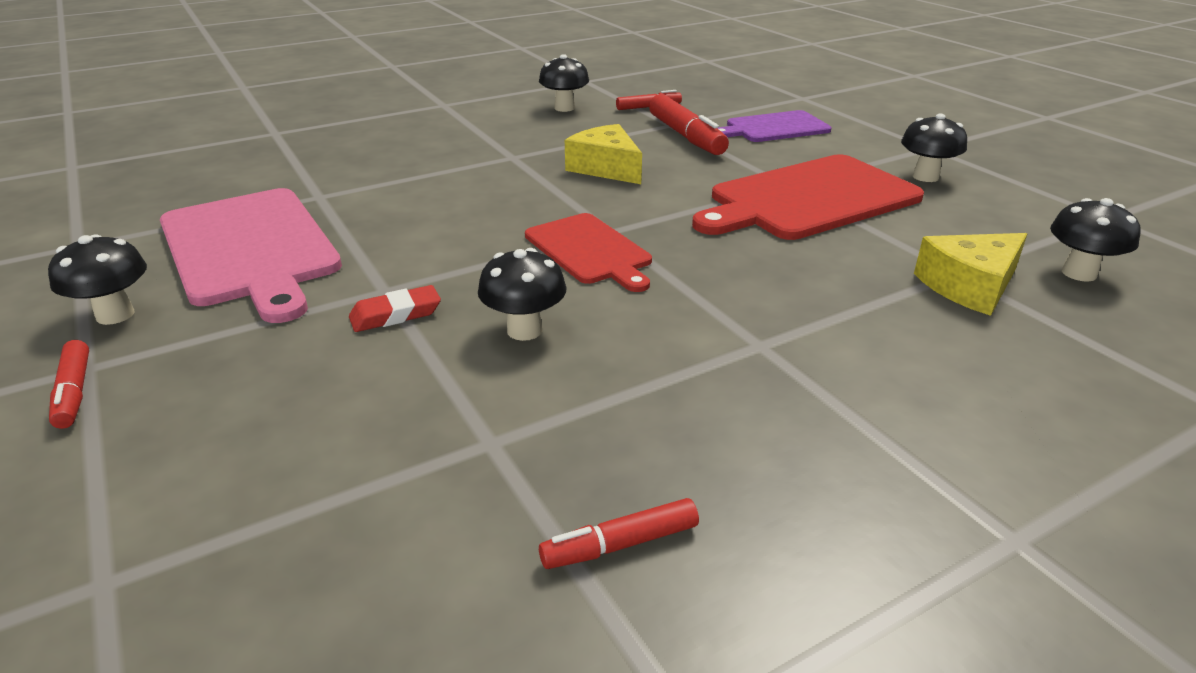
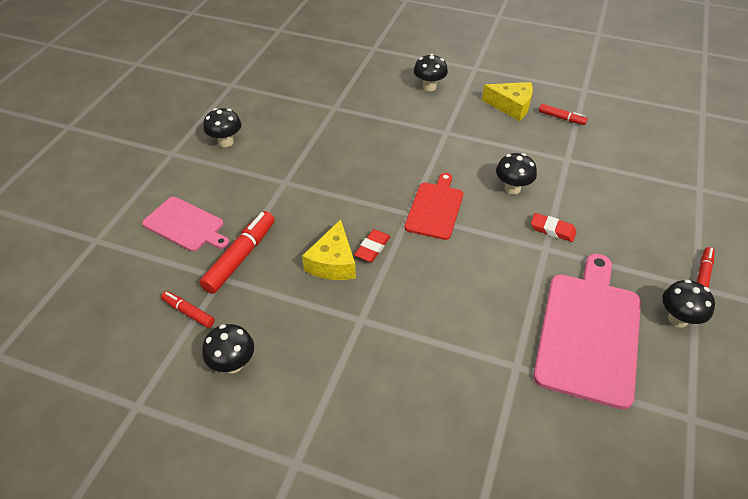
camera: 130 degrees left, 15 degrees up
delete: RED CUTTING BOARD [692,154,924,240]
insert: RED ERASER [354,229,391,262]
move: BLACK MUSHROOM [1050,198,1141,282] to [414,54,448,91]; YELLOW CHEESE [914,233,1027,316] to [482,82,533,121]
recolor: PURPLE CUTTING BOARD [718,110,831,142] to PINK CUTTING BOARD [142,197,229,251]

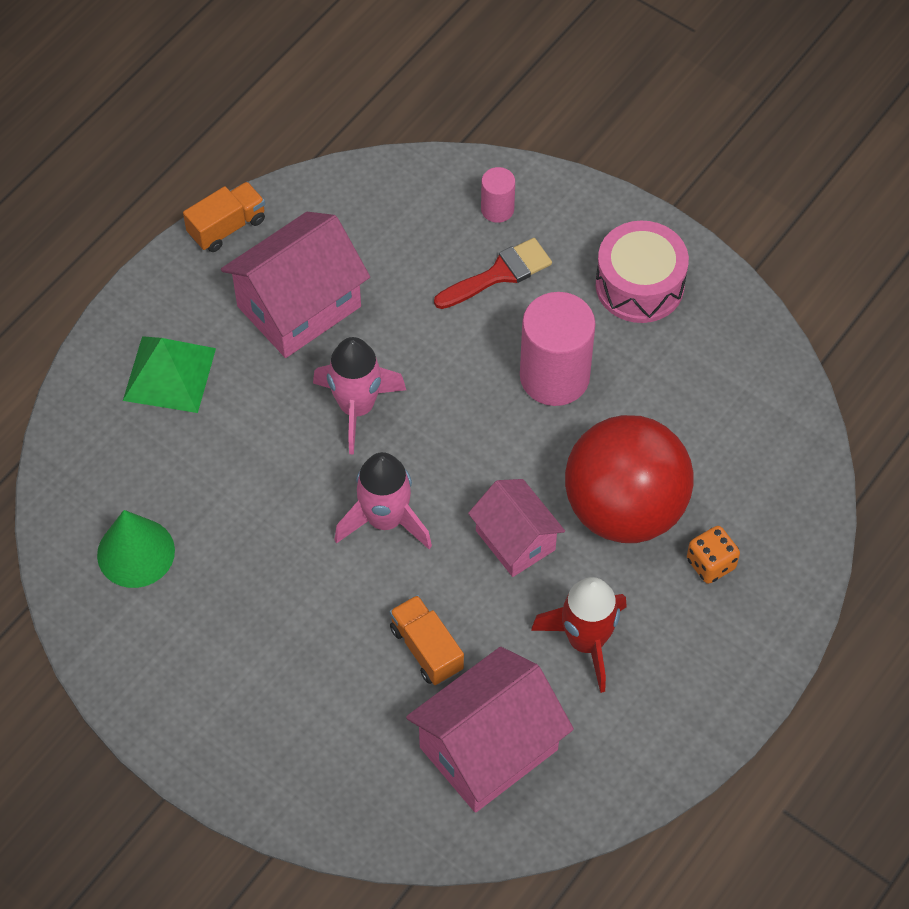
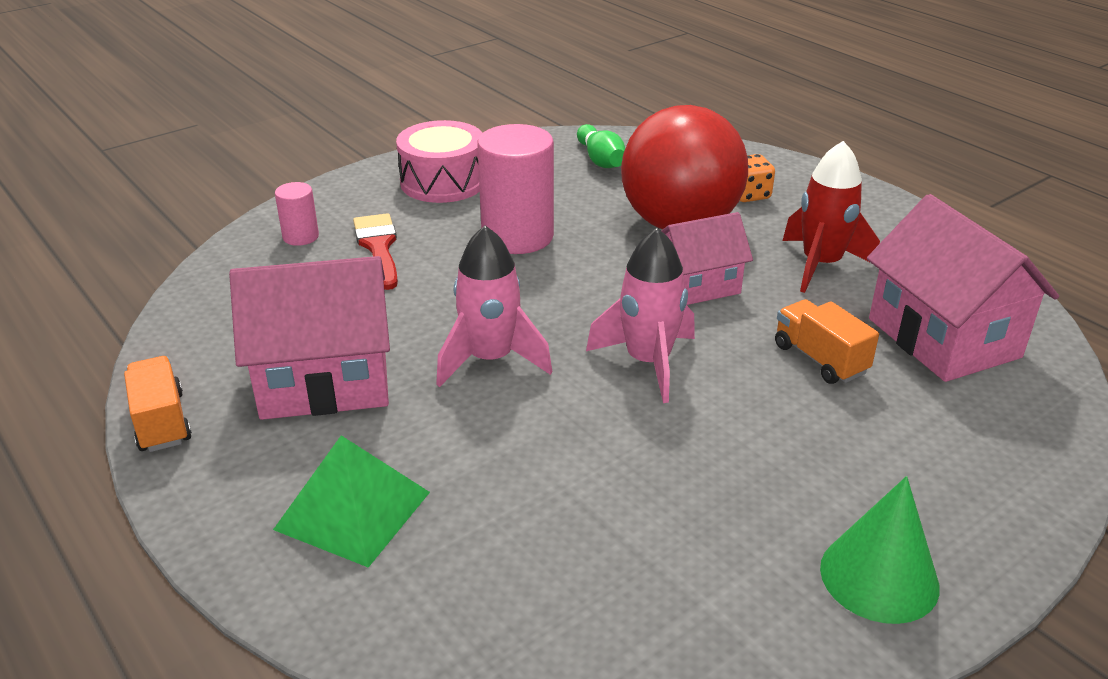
camera: 75 degrees left, 25 degrees down
insert: GREEN BOWLING PIN [577,124,625,168]
move: GREEN CONE [97,510,175,588] to [820,476,940,624]
rotate: PINK HOUSE [221,212,370,358] = [229,256,390,420] 75 degrees counterclockwise; ORANGE TRUCK [390,595,464,685] = [775,299,879,384] 75 degrees clockwise

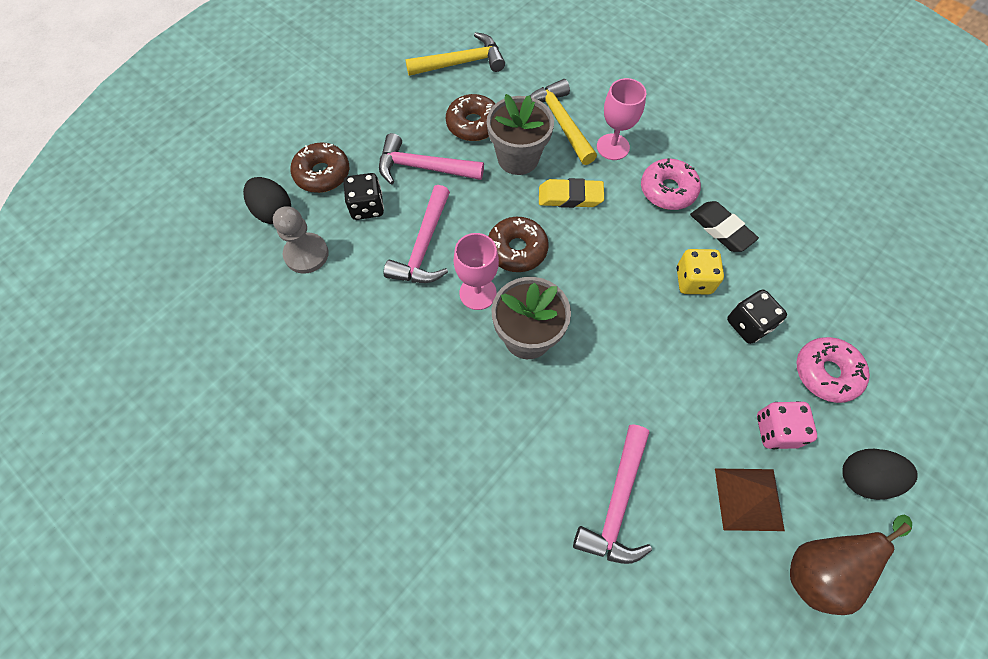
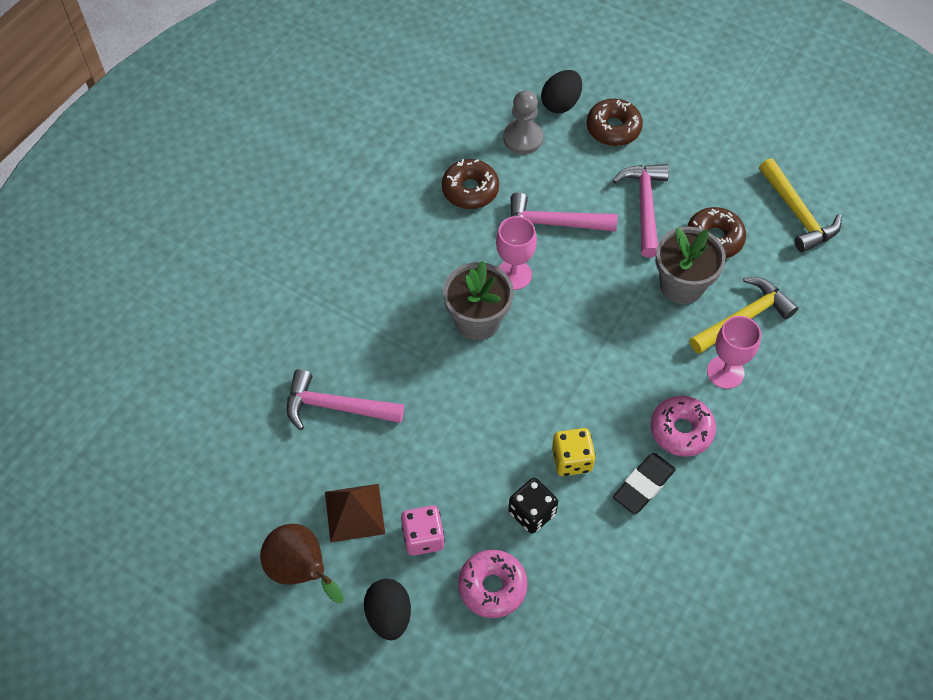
camera: 80 degrees right, 5 degrees down
delete: BLACK DICE [343,173,384,220]; YELLOW ERASER [539,178,604,208]
move: BROWN DONUT [488,217,549,272] to [442,159,499,209]

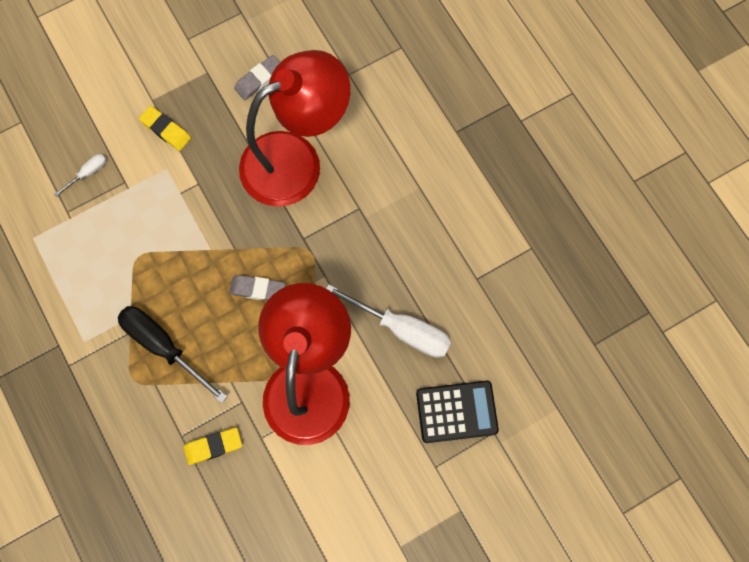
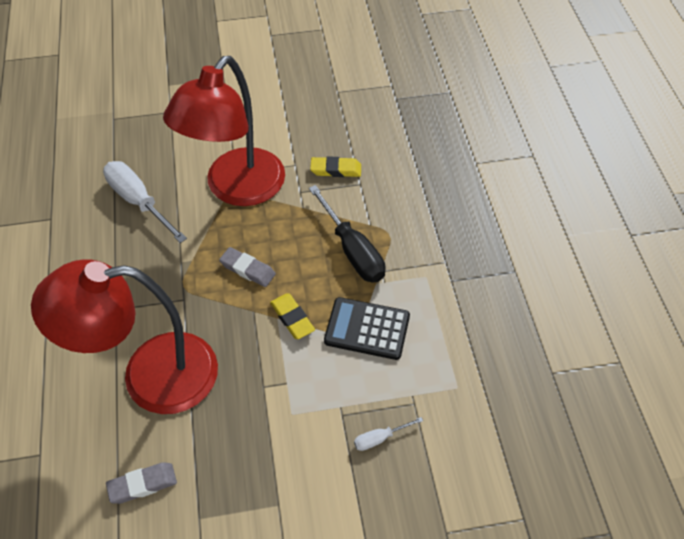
camera: 160 degrees left, 20 degrees down
move: YELLOW ERASER [139,106,191,151] to [270,293,315,339]; BLACK CALCULATOR [416,381,499,443] to [324,297,410,360]

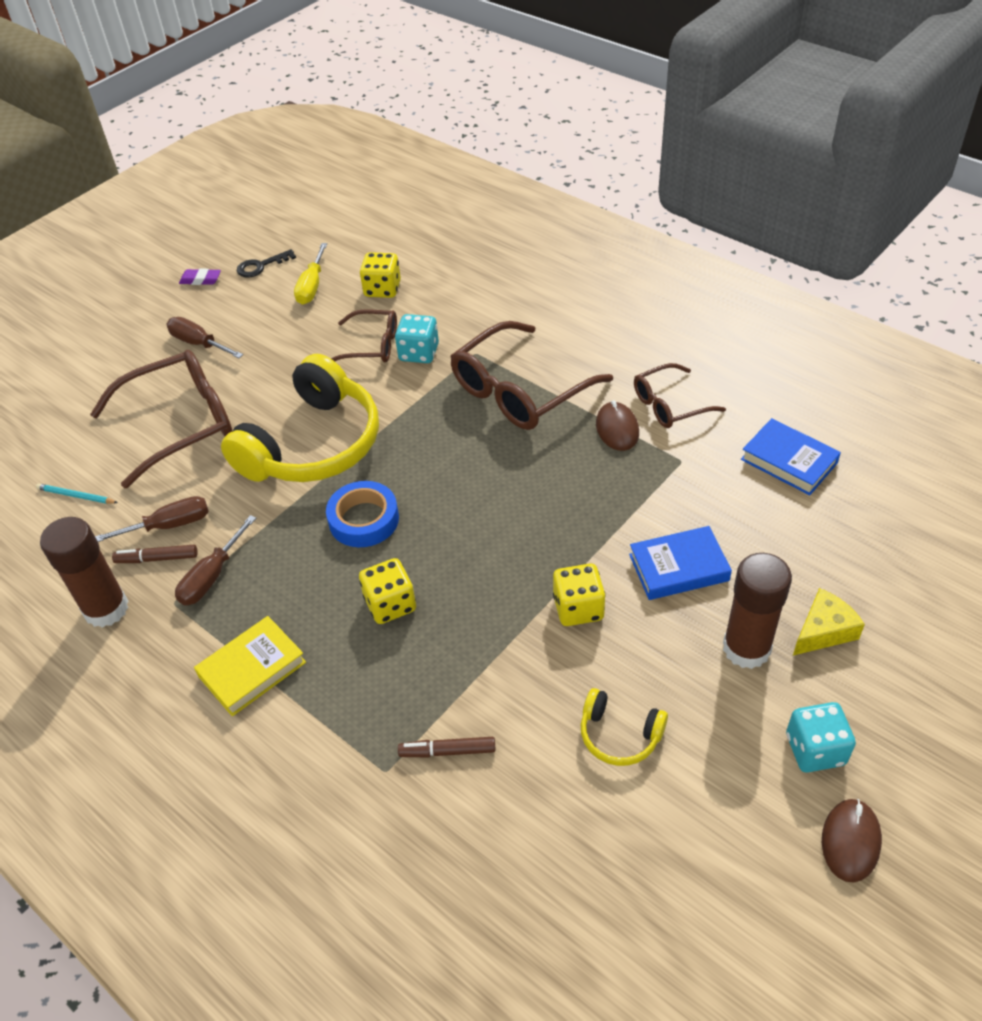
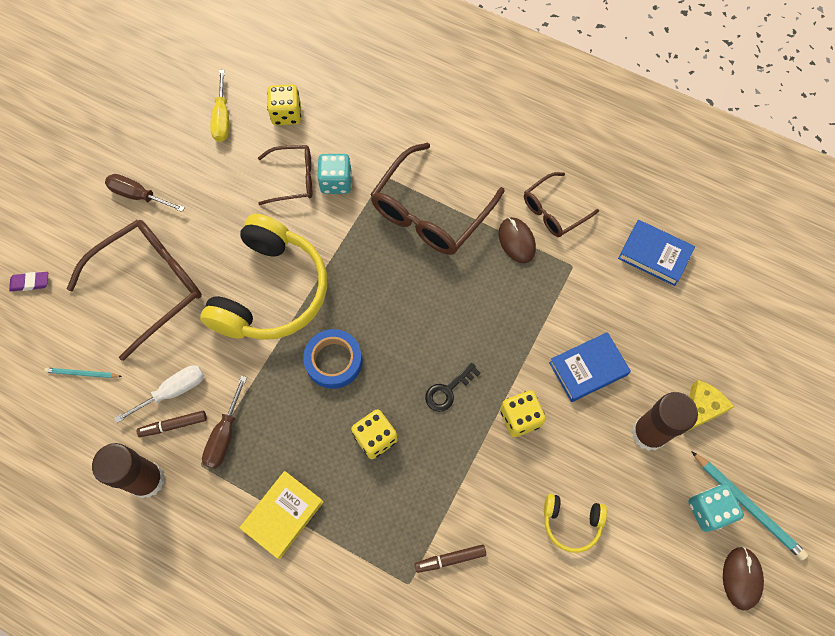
camera: 15 degrees left, 20 degrees up
insert: TURQUOISE PENCIL [691,451,808,560]
move: PURPLE ERASER [179,269,221,285] to [9,272,48,292]; BLACK KEY [237,249,296,278] to [425,363,481,412]
recolor: BROWN SCREWDRIVER [95,496,209,542] to WHITE SCREWDRIVER [114,365,204,423]

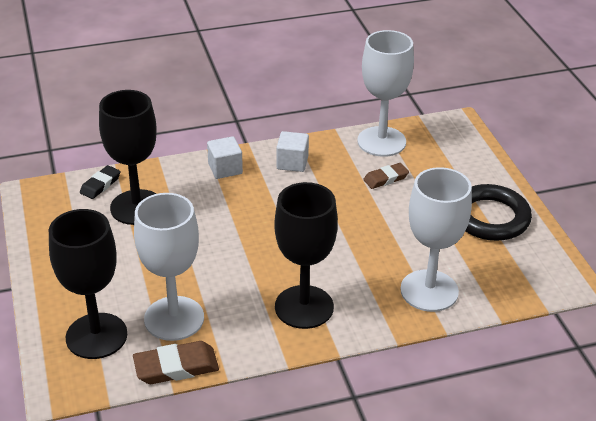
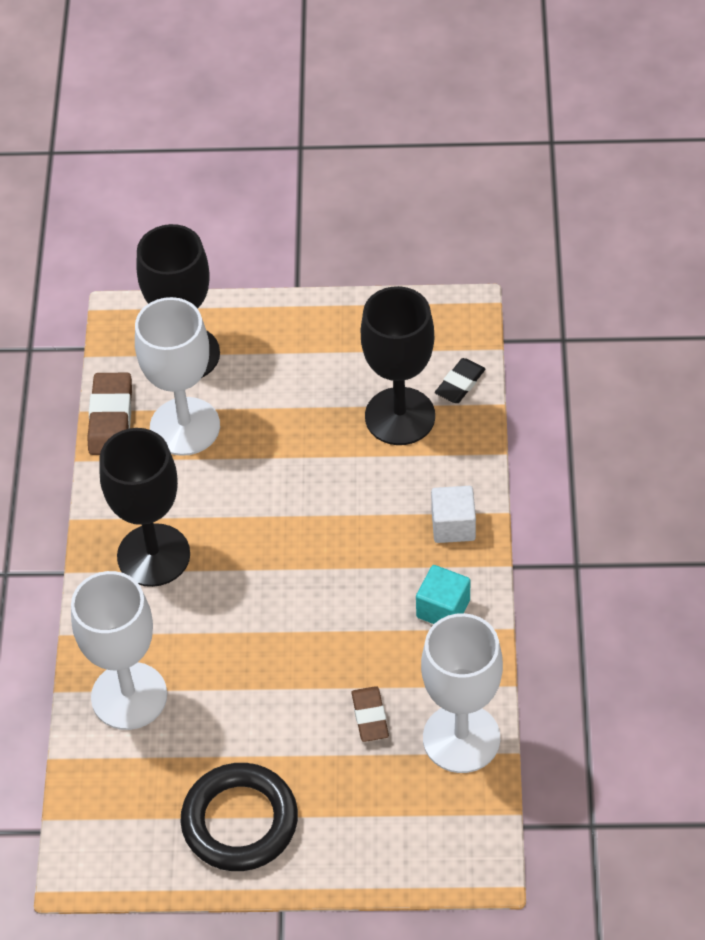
camera: 110 degrees right, 15 degrees up
recolor: WHITE CUBE [276,131,309,172] to TURQUOISE CUBE [416,565,470,624]
rotate: BLACK ERASER [80,165,120,199] = [435,358,485,403] 75 degrees clockwise

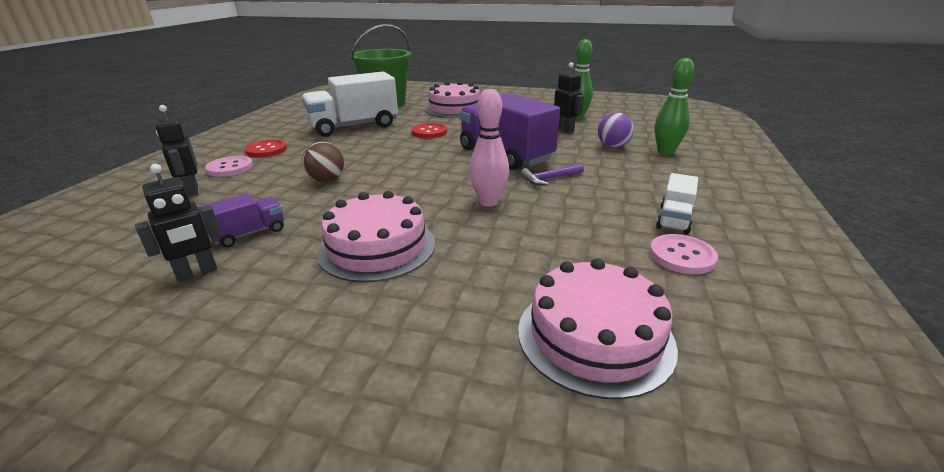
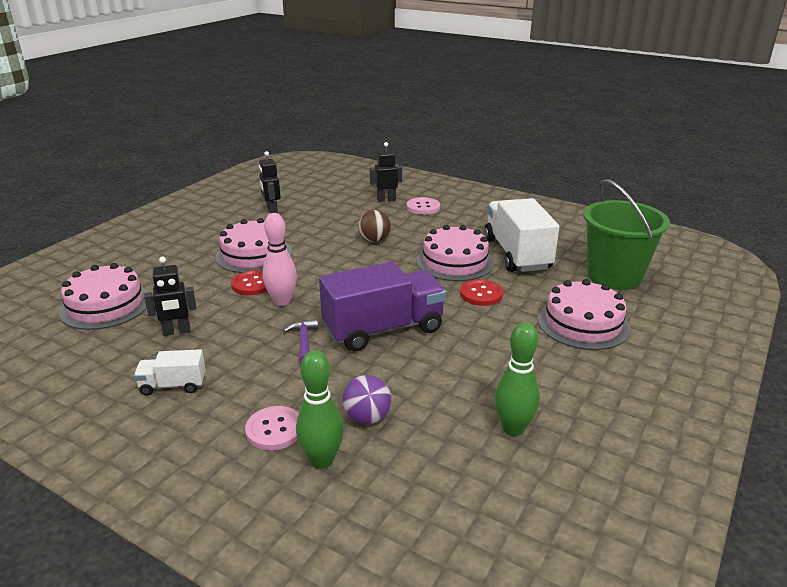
camera: 105 degrees right, 0 degrees up
delete: PURPLE TRUCK [198,193,284,248]
insert: PINK CAKE [417,225,494,281]
move: BLACK ROBOT [554,62,584,133] to [144,257,197,336]; RED BUTTON [244,139,287,158] to [231,270,267,295]; PINK BUTTON [650,234,718,274] to [245,406,299,450]
rotate: WHITE TRUCK [656,173,698,234] = [134,349,206,395] 45 degrees counterclockwise

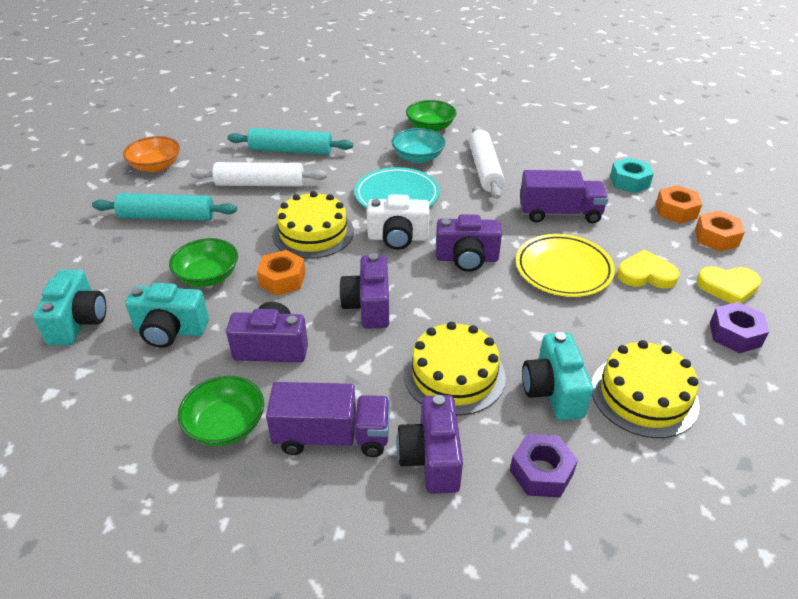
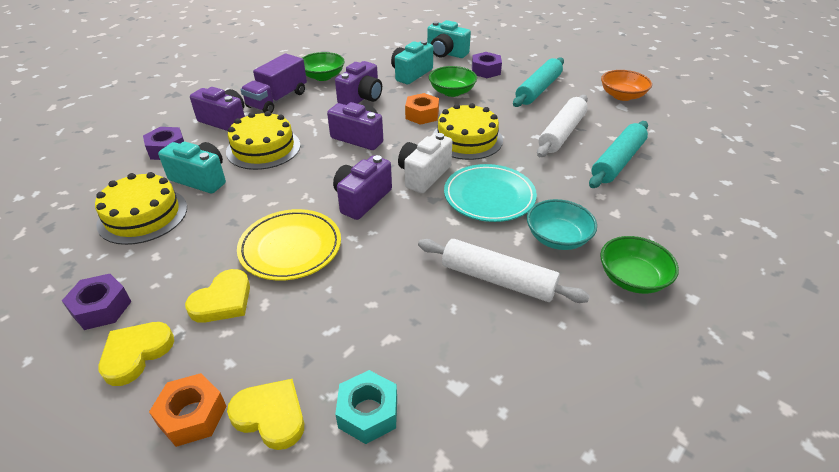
camera: 120 degrees right, 0 degrees up
delete: PURPLE TRUCK [520,170,609,223]
insert: PURPLE NUT [472,52,502,78]
replace: ORANGE NUT [656,185,702,224] to YELLOW HEART [227,379,304,450]

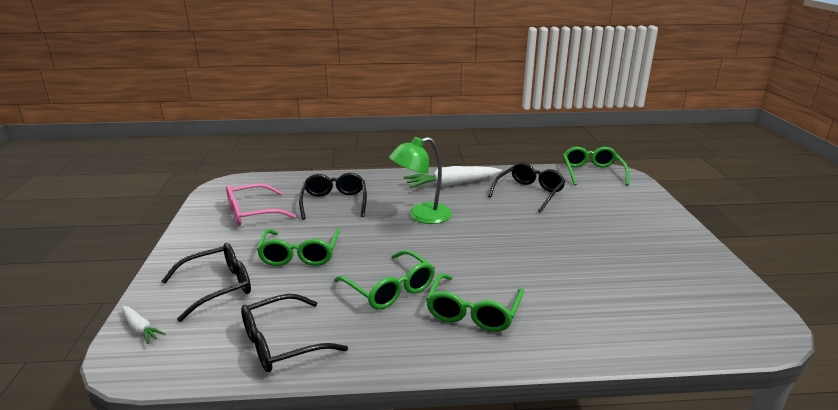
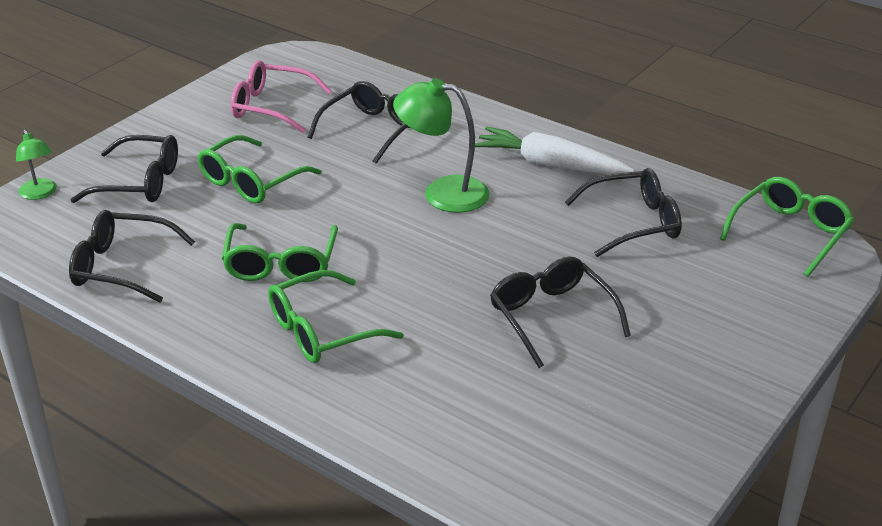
camera: 40 degrees right, 10 degrees up
insert: BLACK GLASSES [490,257,631,368]
replace: WHITE CARROT [122,306,166,344] to GREEN LAMP [16,130,57,200]

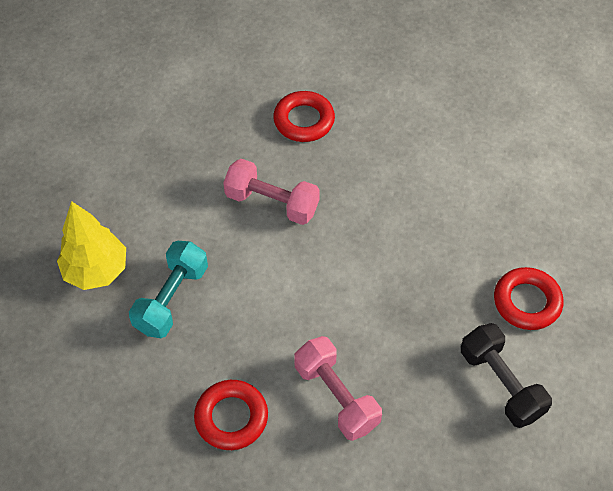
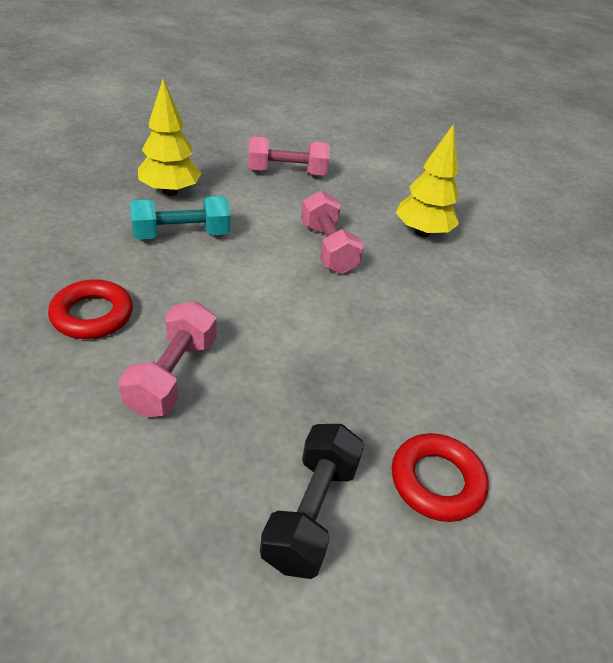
camera: 45 degrees right, 15 degrees down
insert: PINK DUMBBELL [248,136,329,176]
replace: RED RING [273,91,335,142] to YELLOW TREE [396,124,459,237]

